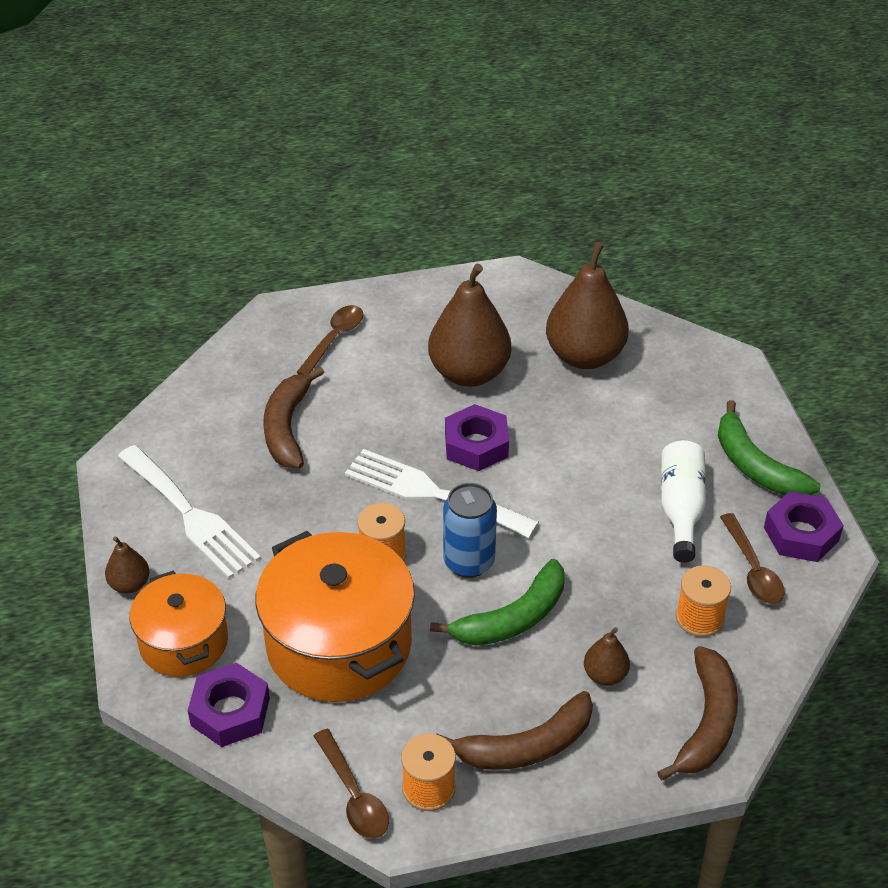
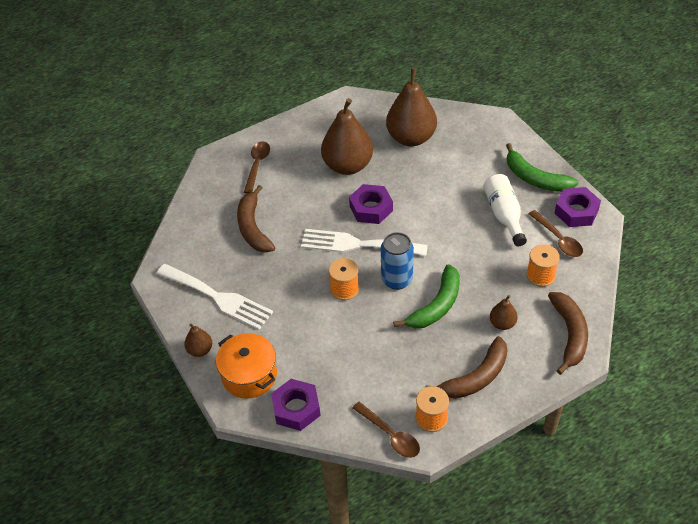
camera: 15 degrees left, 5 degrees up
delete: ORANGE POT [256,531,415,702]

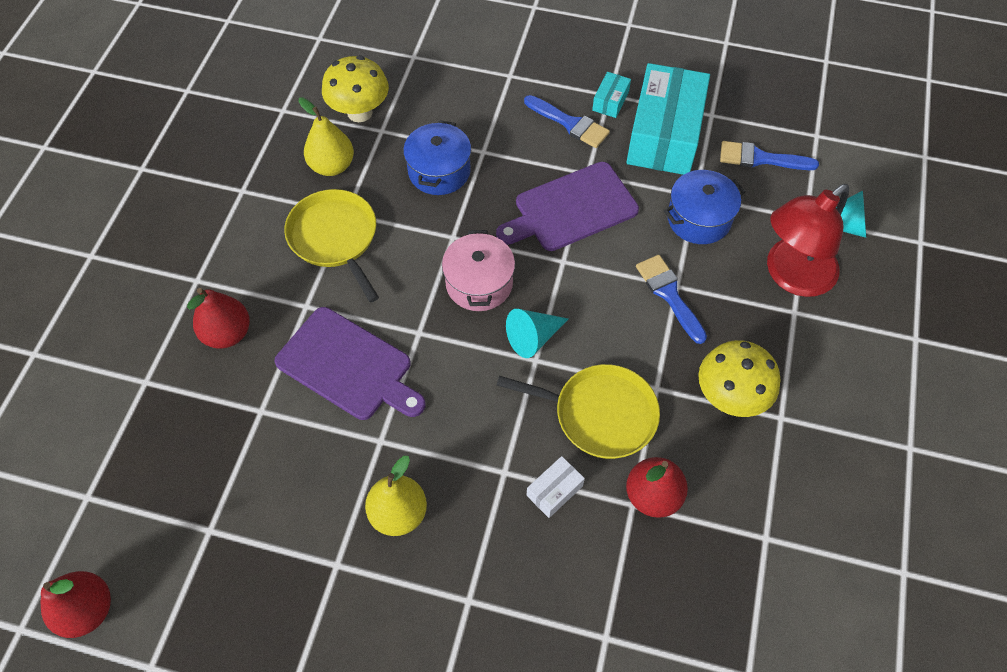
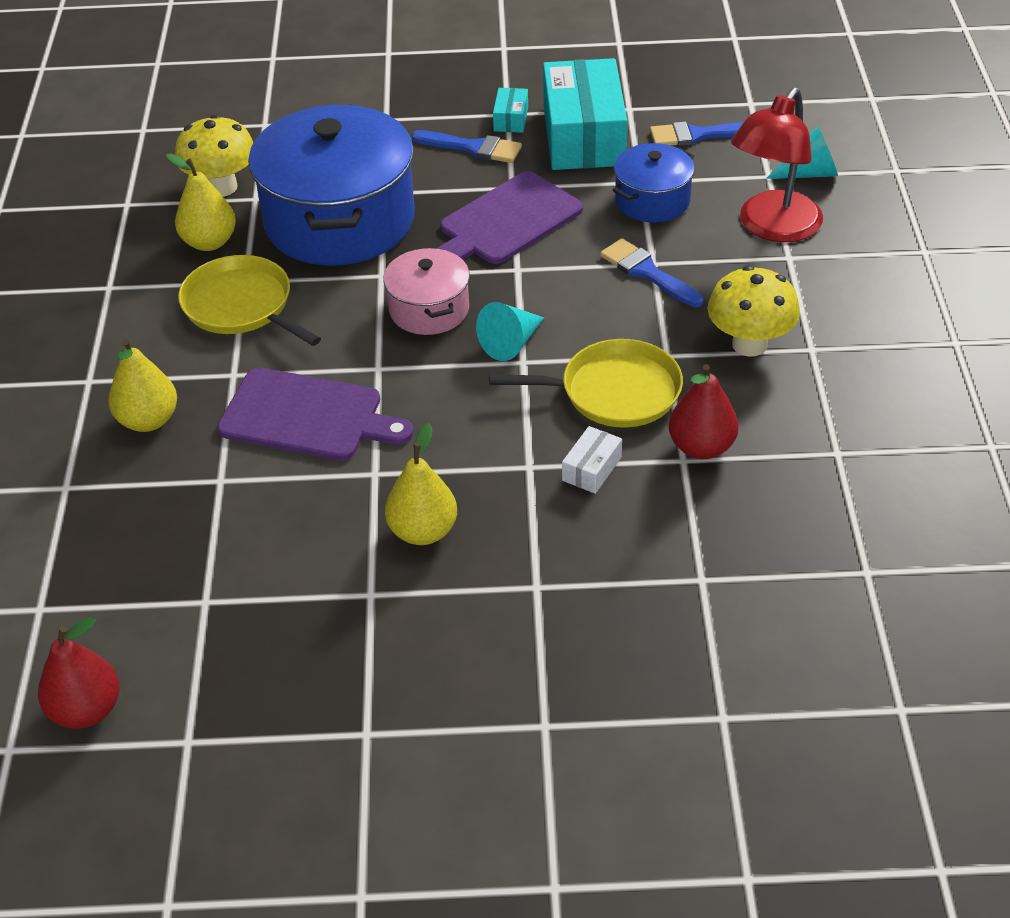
camera: 15 degrees left, 15 degrees down
recolor: RED PEAR [187,288,250,349] to YELLOW PEAR [108,339,177,432]
resize: BLUE POT [403,120,471,195] = [248,105,415,266] x2.00

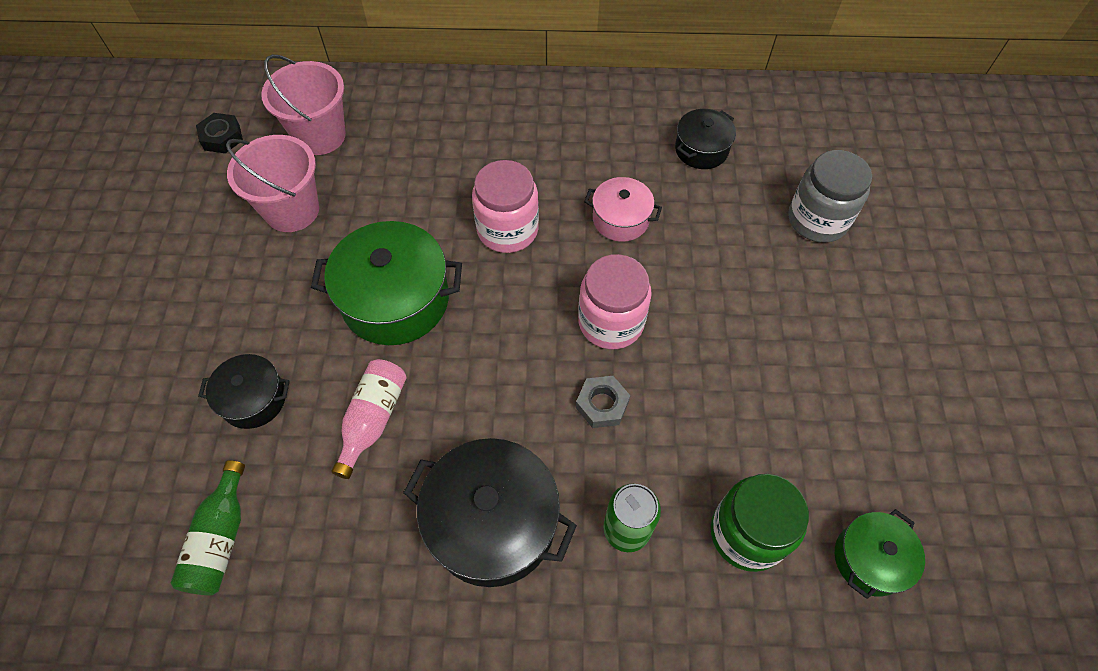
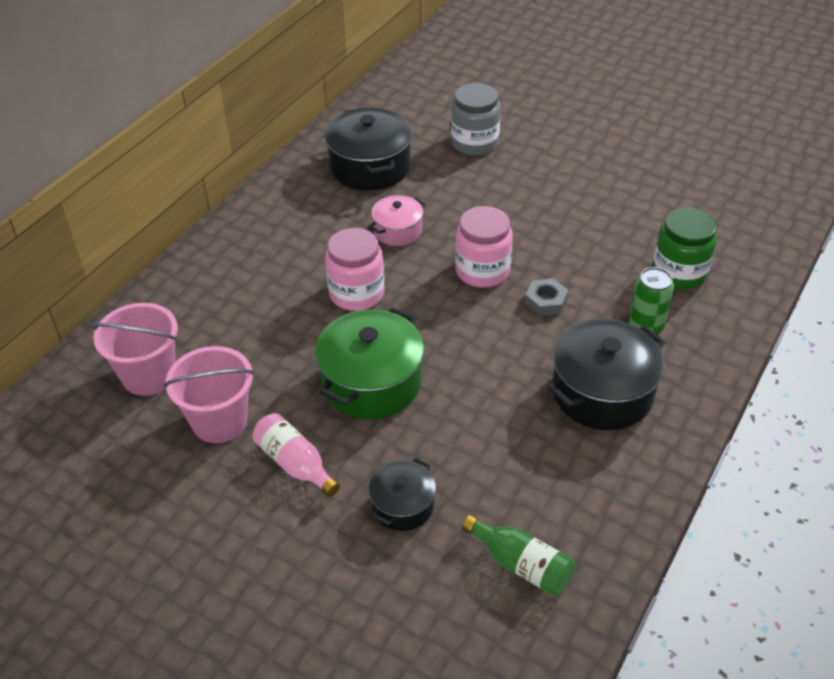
camera: 60 degrees left, 15 degrees down
delete: BLACK NUT [196,113,243,153]; GREEN POT [835,509,925,599]
move: PINK BOTTLE [332,359,407,479] to [253,413,340,497]
resize: BLACK POT [675,109,736,169] = [325,107,412,191] x1.78

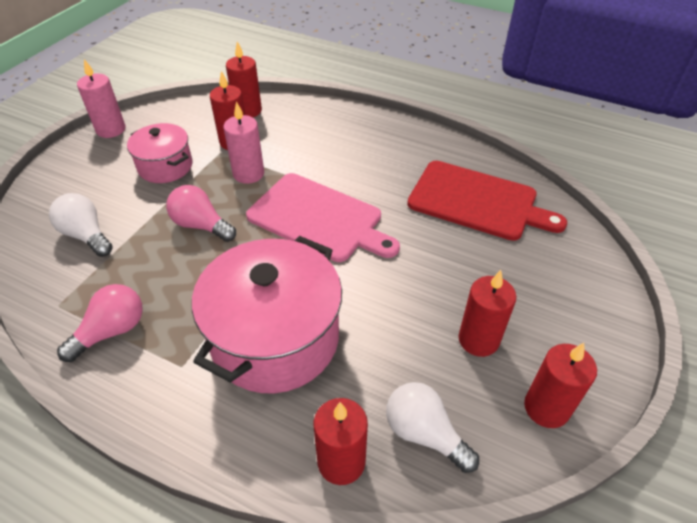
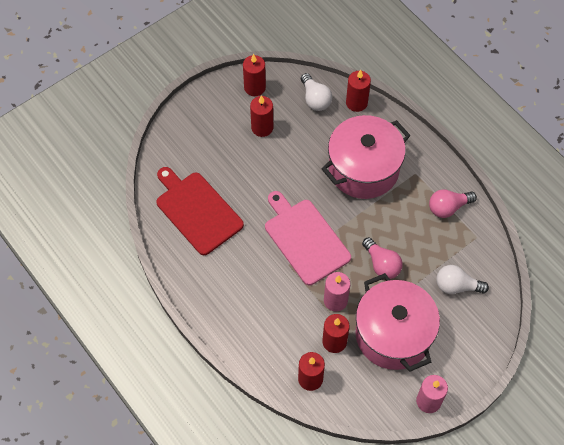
camera: 155 degrees left, 15 degrees up
rotate: WHITE LIGHT BULB [49,193,113,257] = [436,265,489,294] 120 degrees clockwise
resize: PINK POT [127,123,192,183] = [356,273,440,372] x1.78

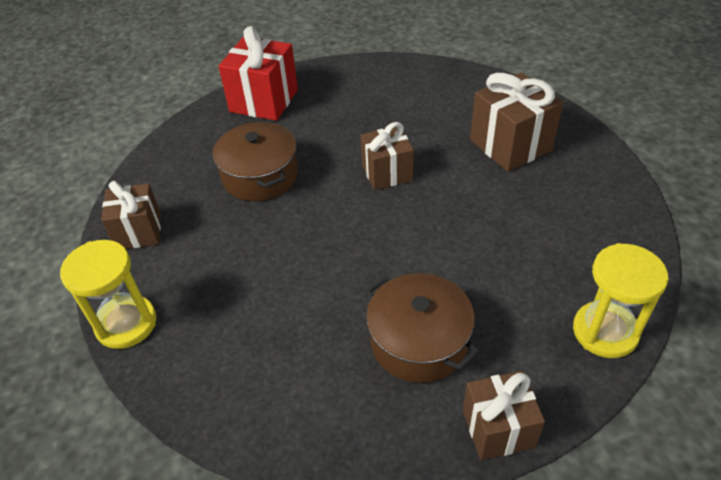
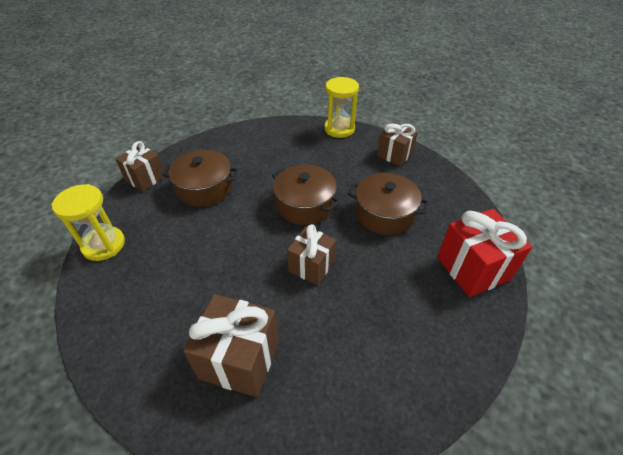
camera: 135 degrees right, 0 degrees up
insert: BROWN POT [272,164,340,225]

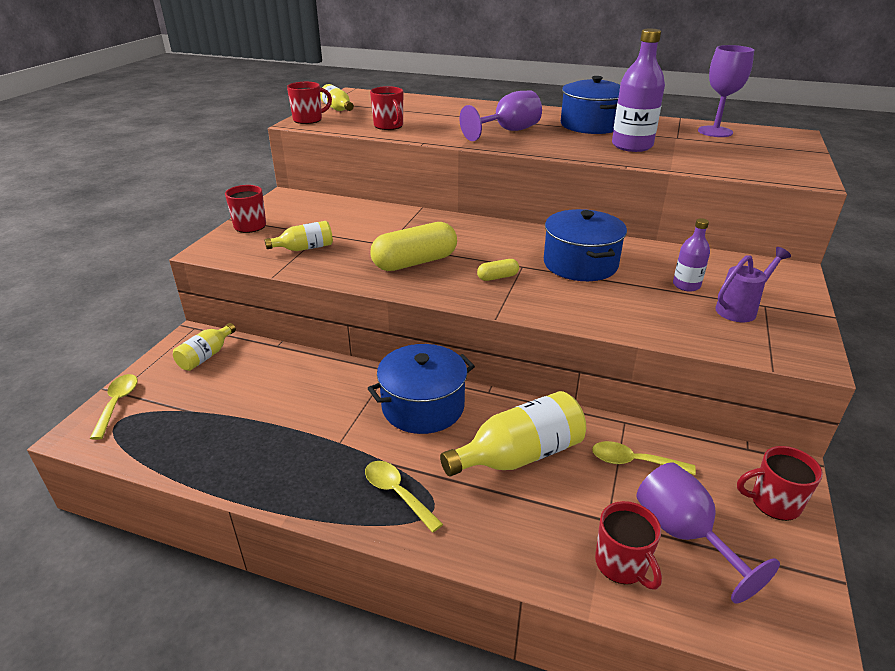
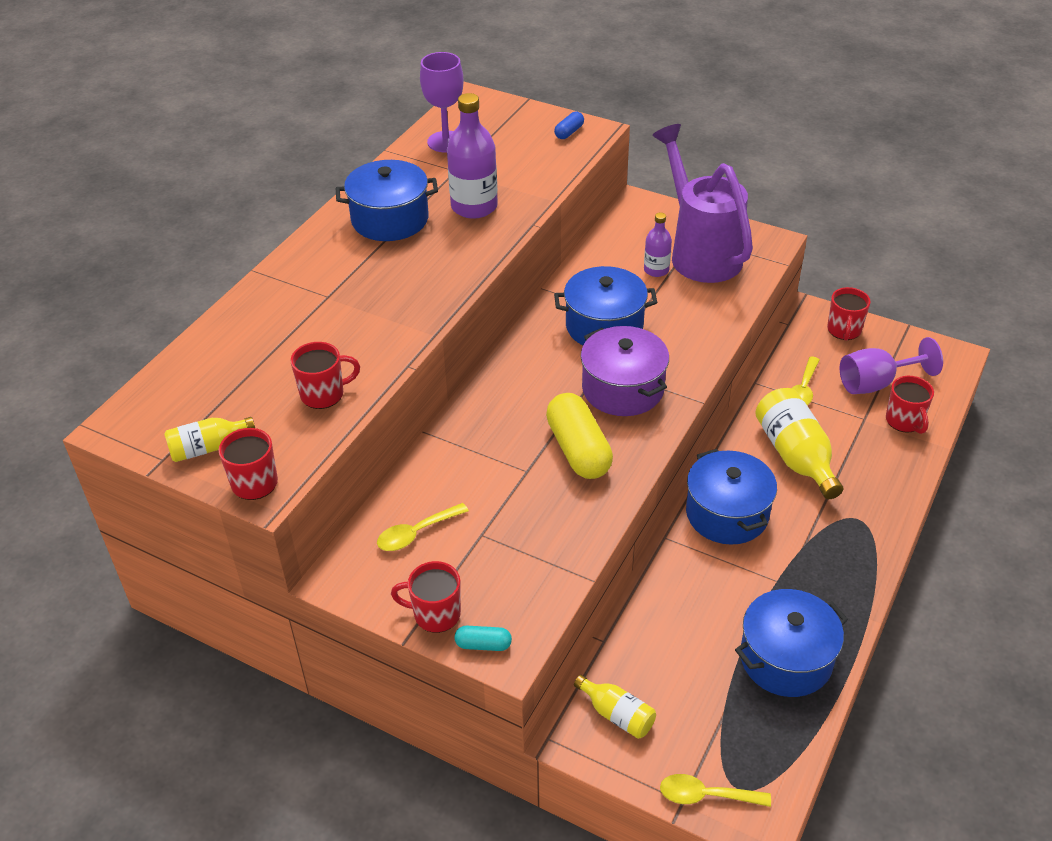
camera: 80 degrees left, 10 degrees up
delete: YELLOW BOTTLE [264,221,333,251]; PURPLE GOBLET [460,90,542,141]
insert: TURQUOISE CAPSULE [455,626,512,651]; BLUE CAPSULE [554,112,584,139]; BLUE POT [735,589,848,697]
move: YELLOW SPOON [365,461,443,533] to [377,503,469,551]
replace: YELLOW CAPSULE [477,259,519,281] to PURPLE POT [581,326,669,416]
rotate: RED MUG [595,501,662,590] = [886,376,934,434] 90 degrees clockwise
resize: PURPLE WATERING CAN [715,247,791,322] = [652,124,753,283] x2.10

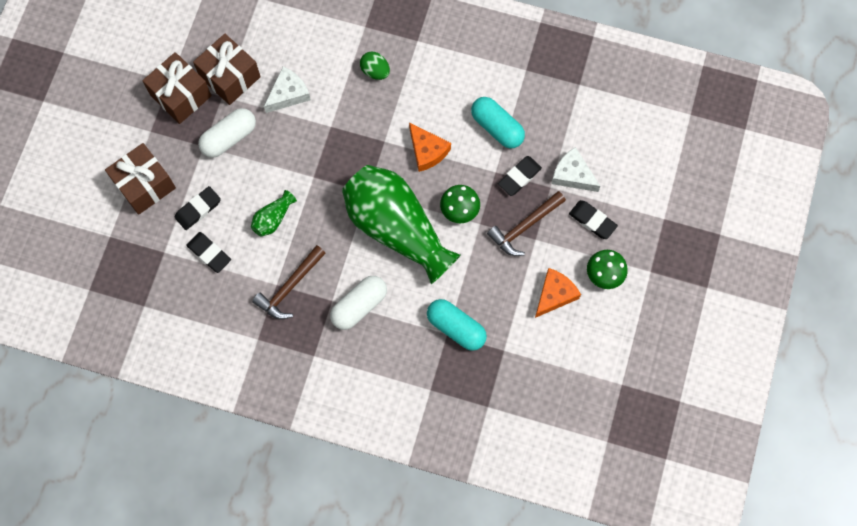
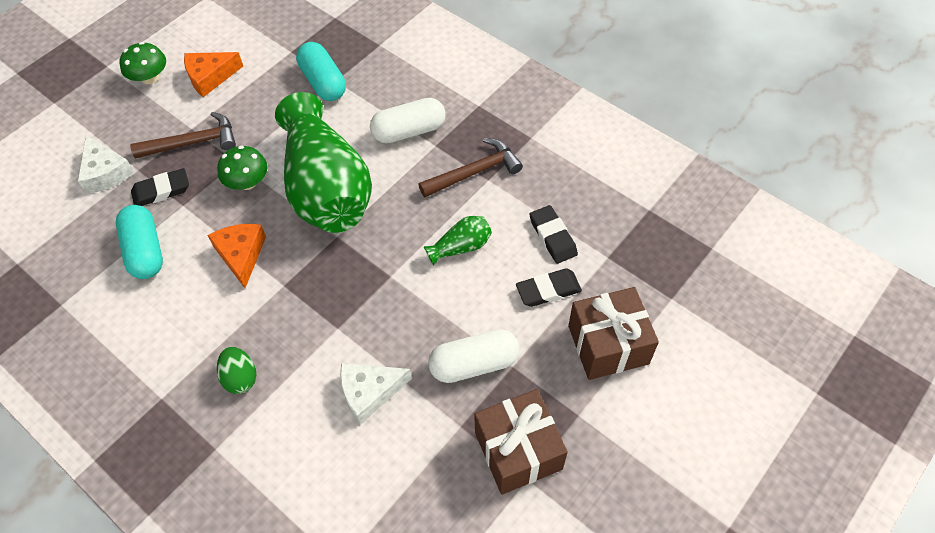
camera: 155 degrees left, 15 degrees down
delete: BROWN GIFT [193,34,261,105]; BLACK ERASER [569,200,618,239]

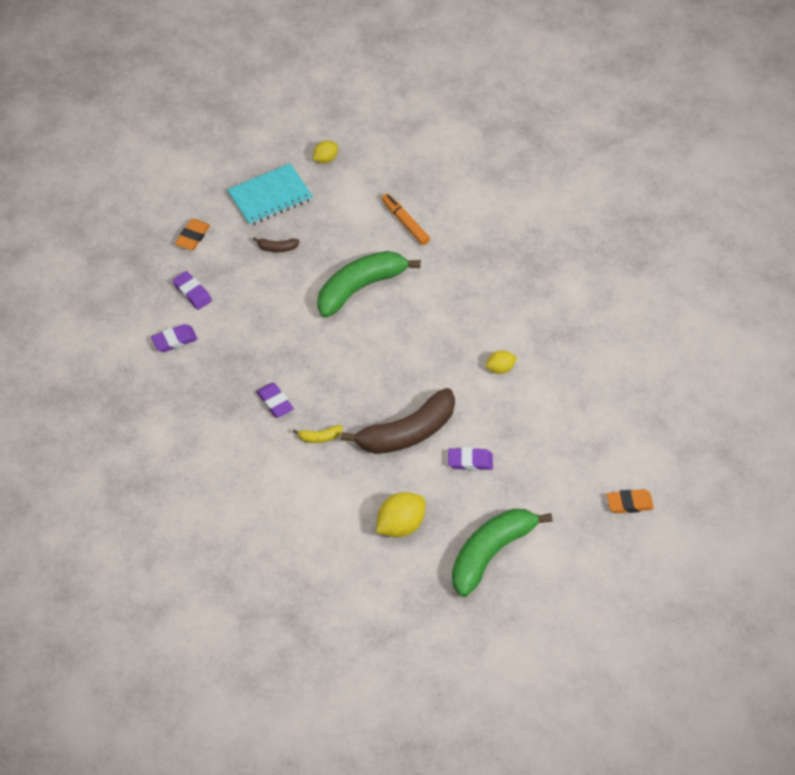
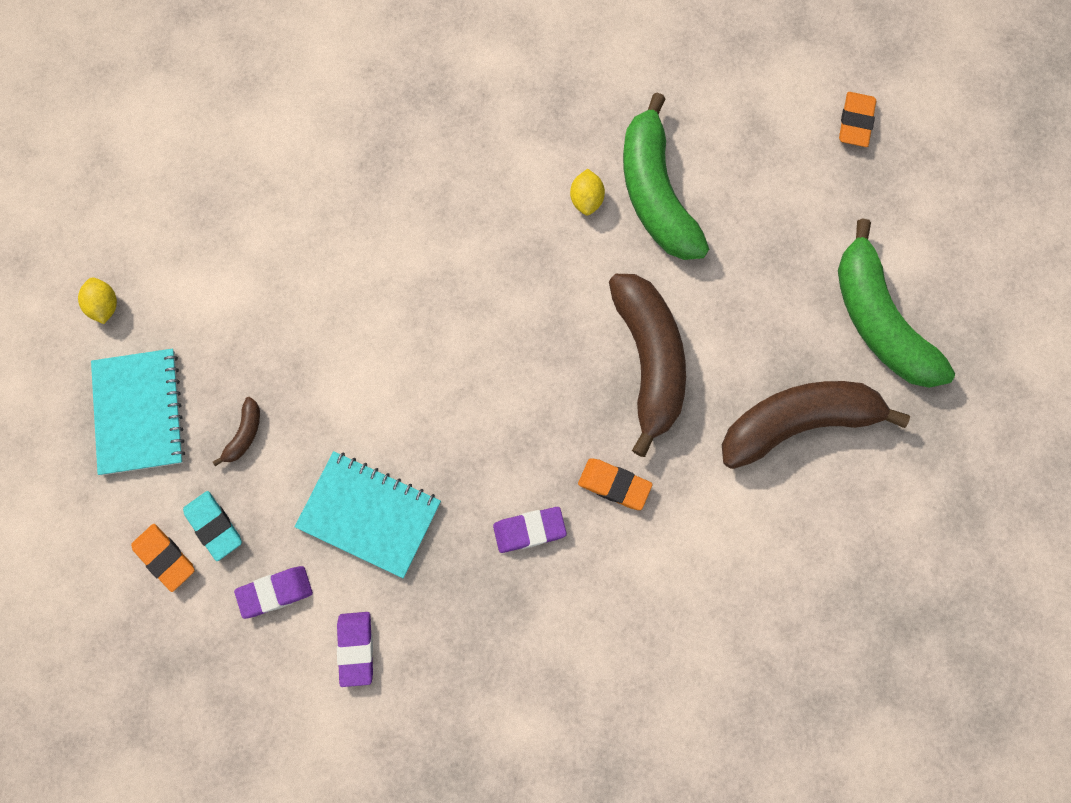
camera: 70 degrees left, 20 degrees up
delete: ORANGE MARKER [381,193,430,245]; PURPLE ERASER [448,447,493,470]
insert: TURQUOISE ERASER [183,491,242,561]; TURQUOISE NOTEBOOK [295,451,441,578]
move: GREEN BANANA [317,251,421,318] to [623,93,709,260]
replace: YELLOW BANANA [293,425,343,443] to ORANGE ERASER [578,458,653,510]; YELLOW LEMON [376,492,425,537] to BROWN BANANA [722,381,910,469]

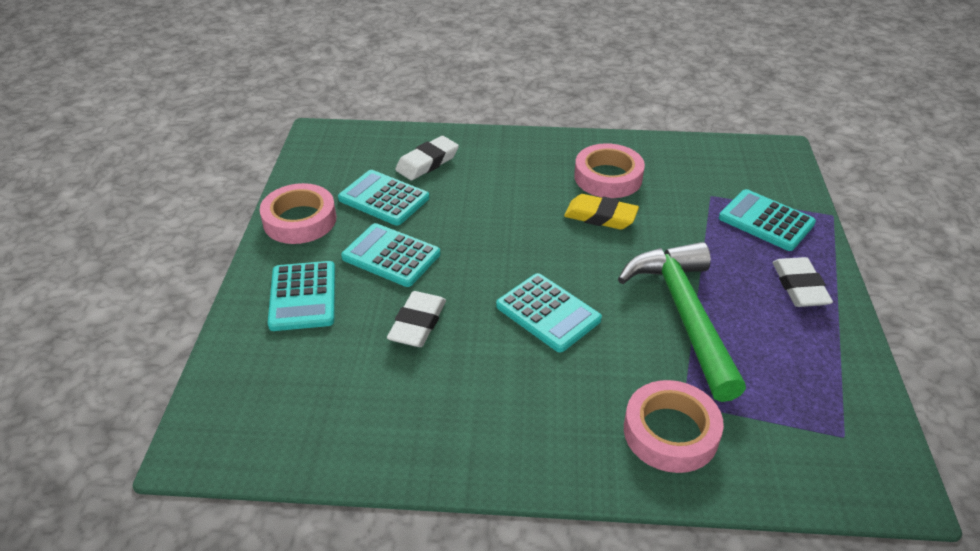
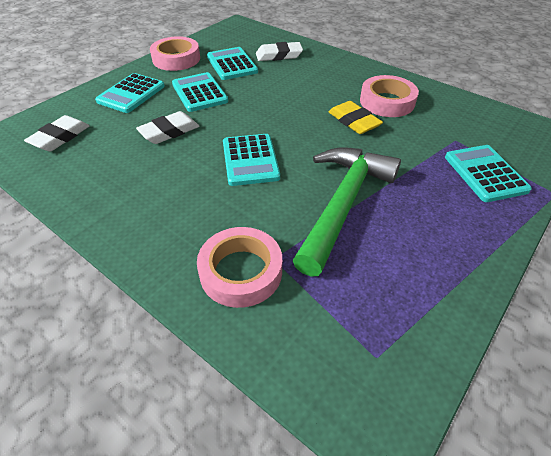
camera: 35 degrees right, 5 degrees up
move: WHITE ERASER [773,257,833,307] to [24,115,90,151]

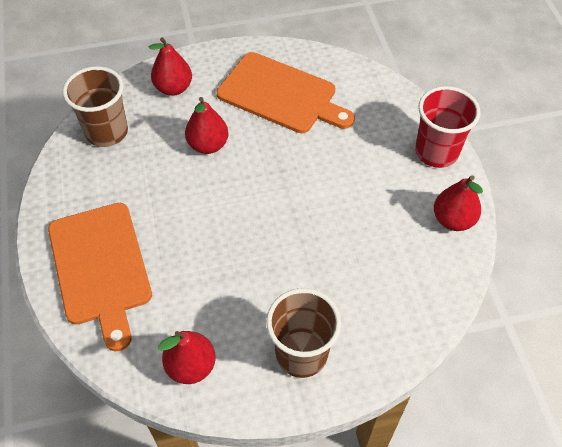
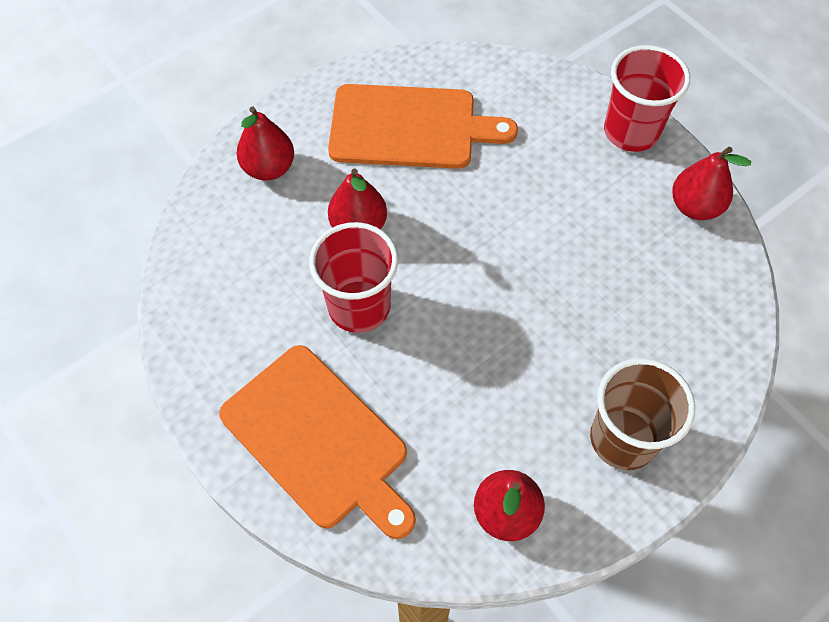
camera: 25 degrees left, 5 degrees up
delete: BROWN CUP [63,67,128,147]
insert: RED CUP [309,222,398,333]

